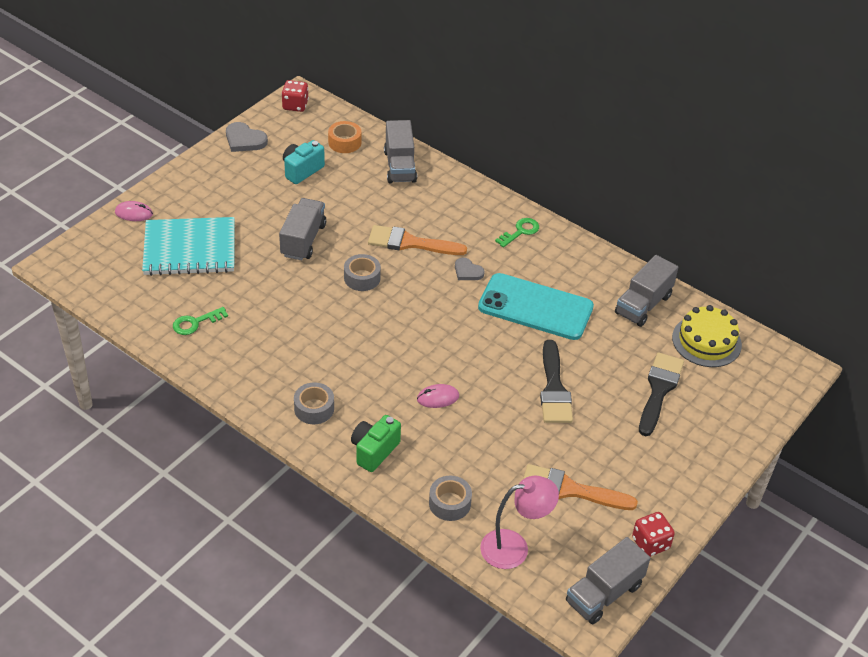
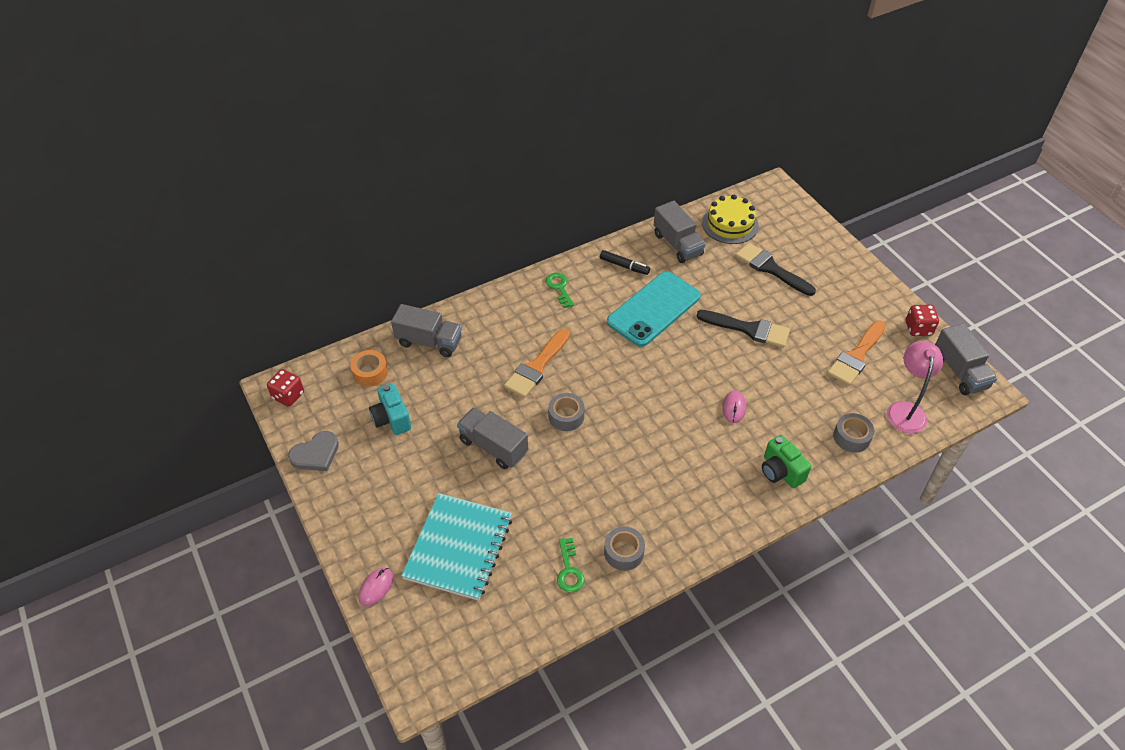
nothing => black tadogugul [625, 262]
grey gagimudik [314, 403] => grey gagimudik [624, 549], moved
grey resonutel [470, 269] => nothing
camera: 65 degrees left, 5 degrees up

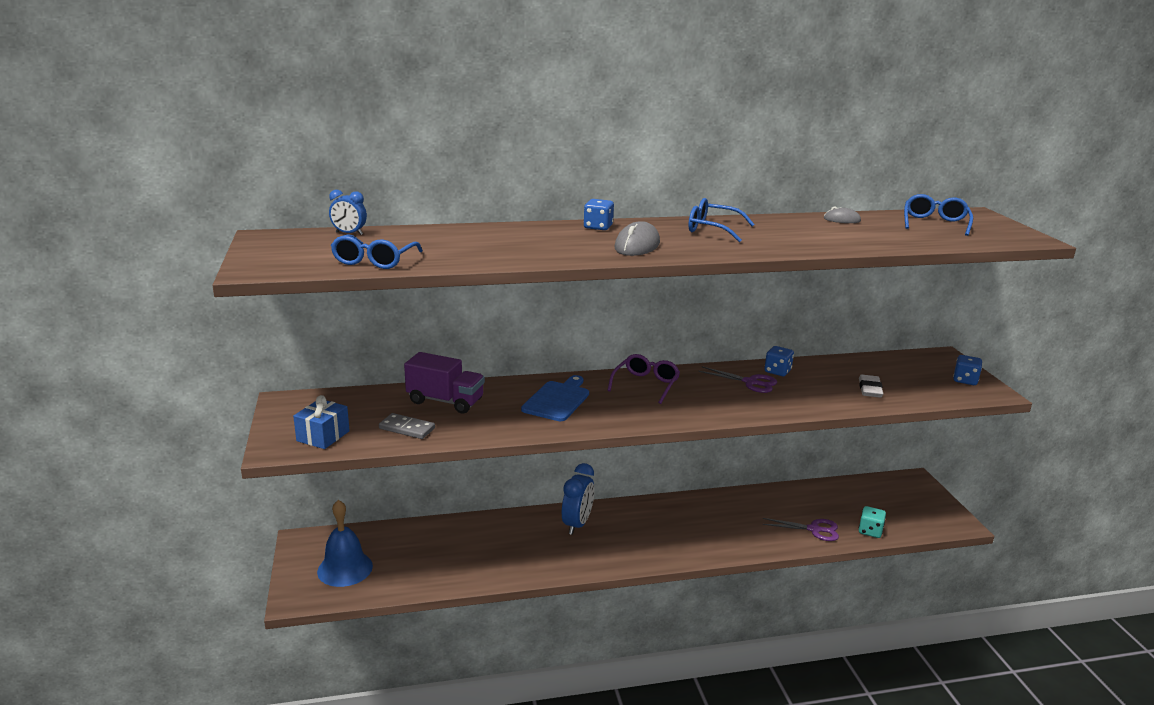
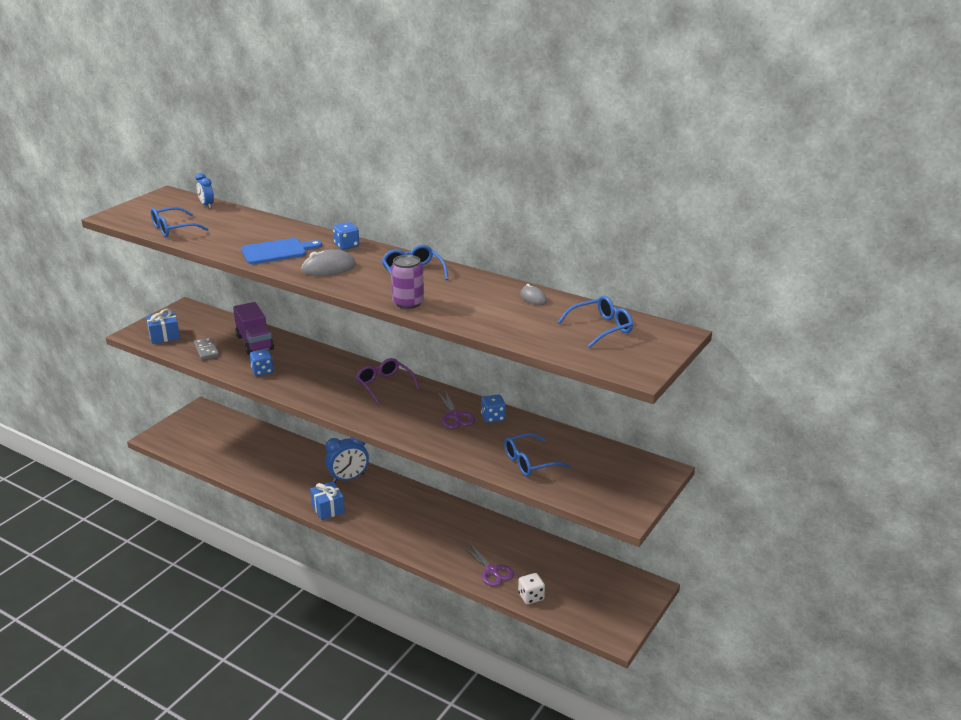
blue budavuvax [555, 398] => blue budavuvax [281, 251], moved
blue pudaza [967, 370] => blue pudaza [262, 362], moved
nothing => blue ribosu [327, 501]
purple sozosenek [643, 379] => purple sozosenek [387, 381], 105 degrees counterclockwise
nothing => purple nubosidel [407, 282]
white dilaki [871, 386] => blue sozosenek [537, 454]
turquoise pudaza [872, 522] => white pudaza [531, 588]
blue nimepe [345, 543] => nothing
camera: 45 degrees right, 5 degrees up

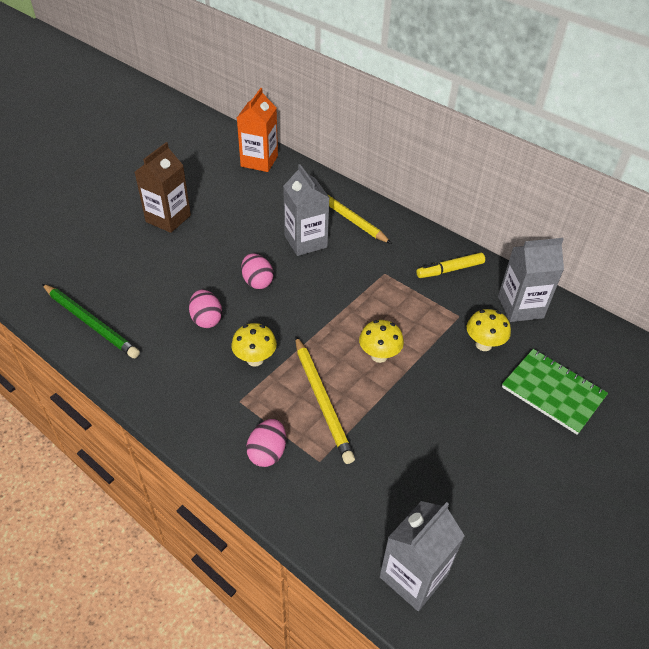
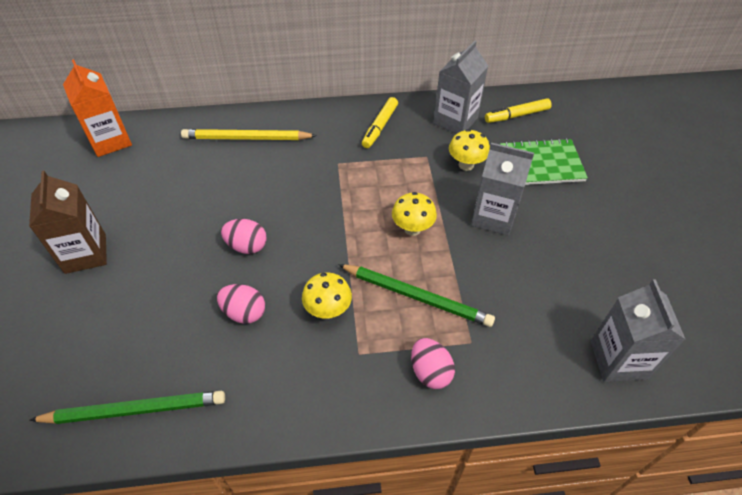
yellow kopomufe [325, 400] => green kopomufe [416, 295]
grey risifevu [306, 210] => grey risifevu [502, 189], moved
nothing => yellow tadogugul [518, 110]
camera: 45 degrees left, 5 degrees up

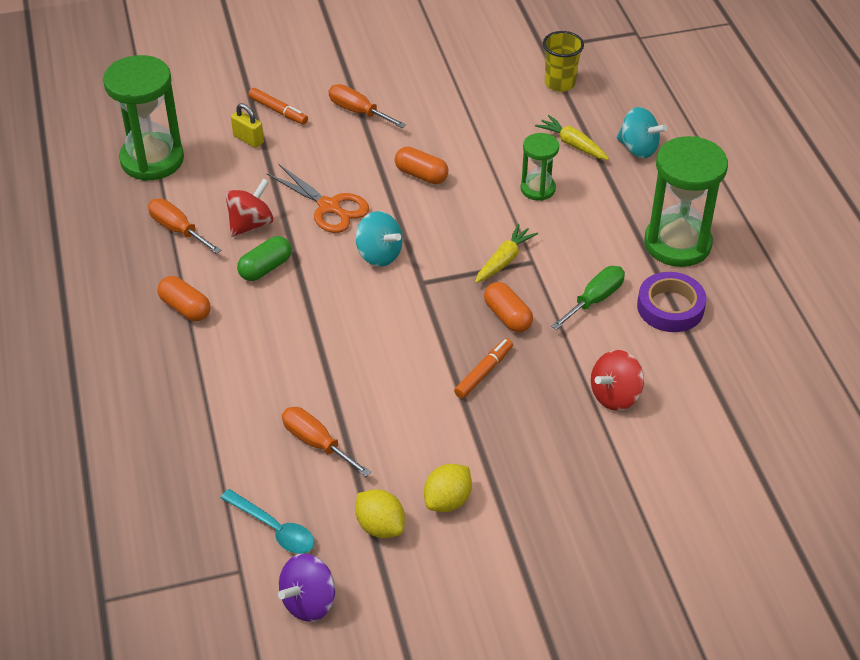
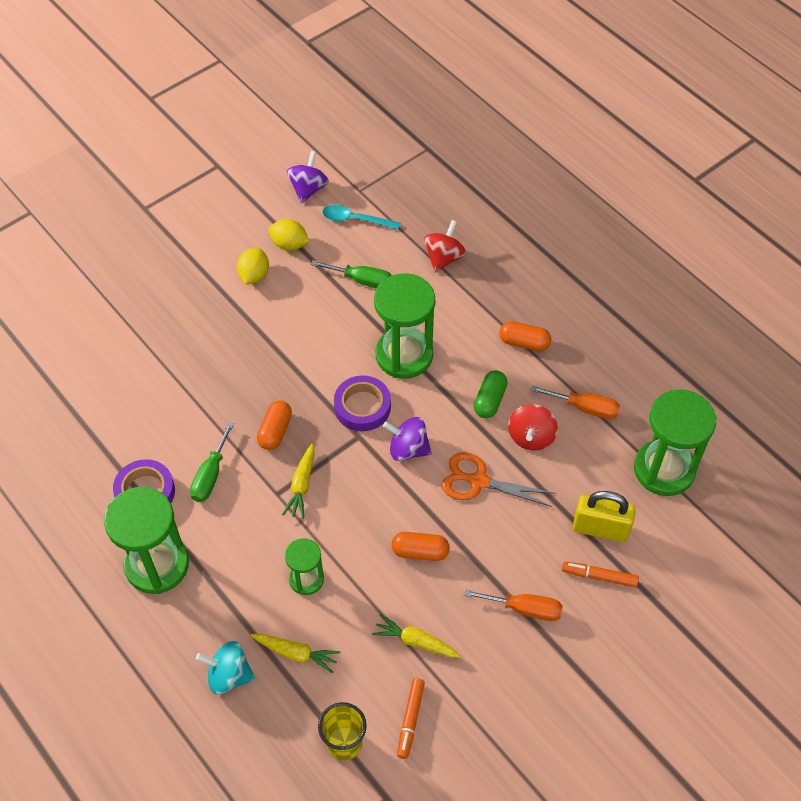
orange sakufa [508, 307] => orange sakufa [274, 425], 75 degrees clockwise
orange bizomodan [326, 442] => green bizomodan [351, 274]
nothing => purple gagimudik [362, 403]
nothing => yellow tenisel [416, 636]
nothing => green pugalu [404, 326]
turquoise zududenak [379, 239] => purple zududenak [407, 439]
orange tadogugul [483, 368] => orange tadogugul [411, 718], moved
red zududenak [617, 380] => red zududenak [445, 246], moved
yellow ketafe [247, 125] => yellow ketafe [604, 516], x1.67
camera: 155 degrees right, 10 degrees up

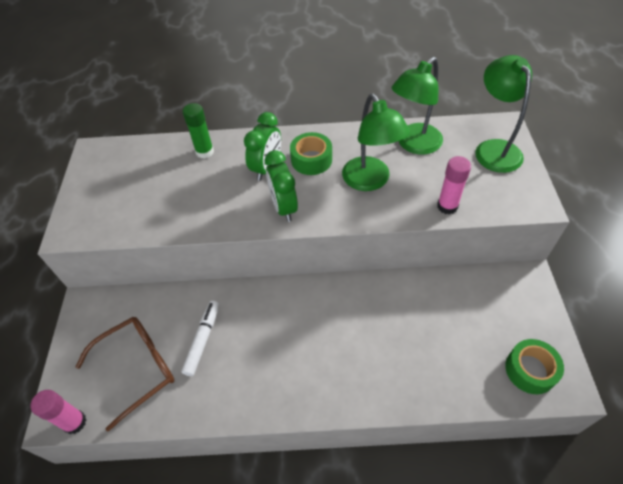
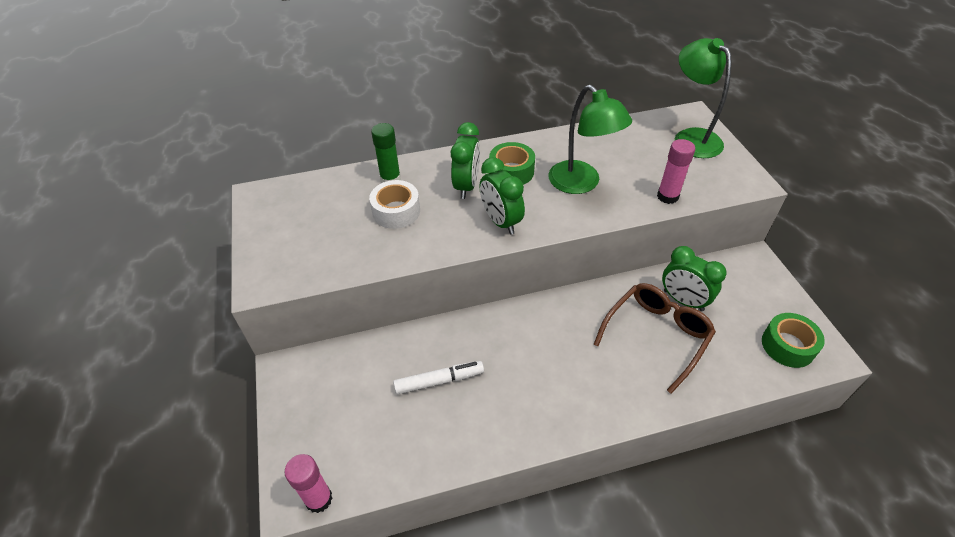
nothing => white gagimudik [394, 204]
white tadogugul [200, 338] => white tadogugul [438, 377], 75 degrees clockwise
brown sozosenek [124, 374] => brown sozosenek [655, 338], moved
nothing => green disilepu [694, 278]
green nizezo [417, 106] => nothing
camera: 15 degrees left, 5 degrees down

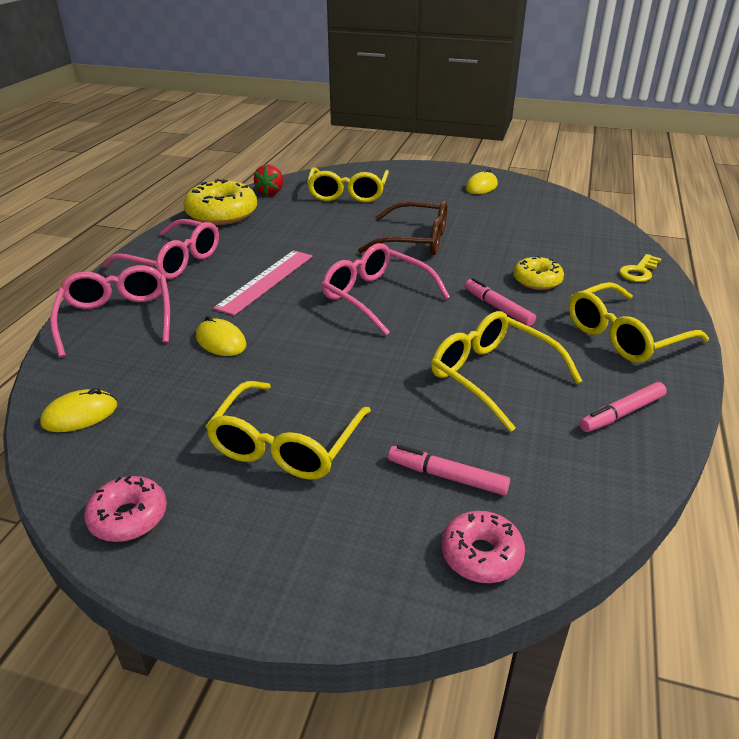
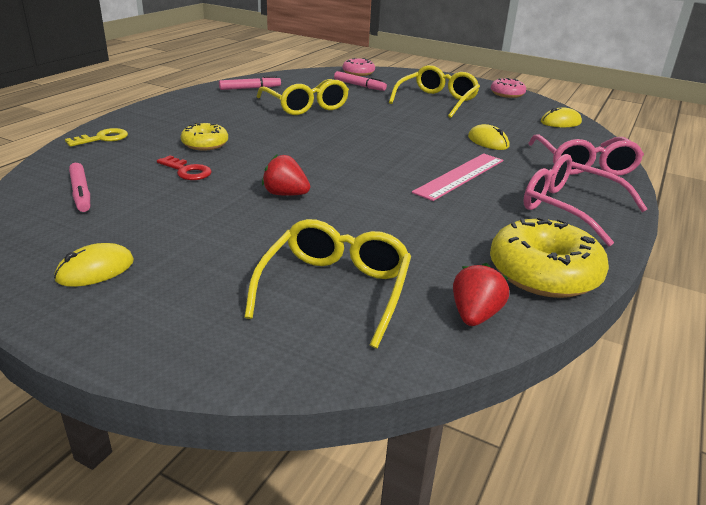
pink tadogugul [500, 302] => pink tadogugul [79, 187], moved
nothing => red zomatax [184, 167]
brown sozosenek [402, 227] => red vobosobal [286, 175]
pink sozosenek [385, 289] => nothing
yellow sozosenek [639, 322] => nothing
camera: 170 degrees left, 5 degrees down

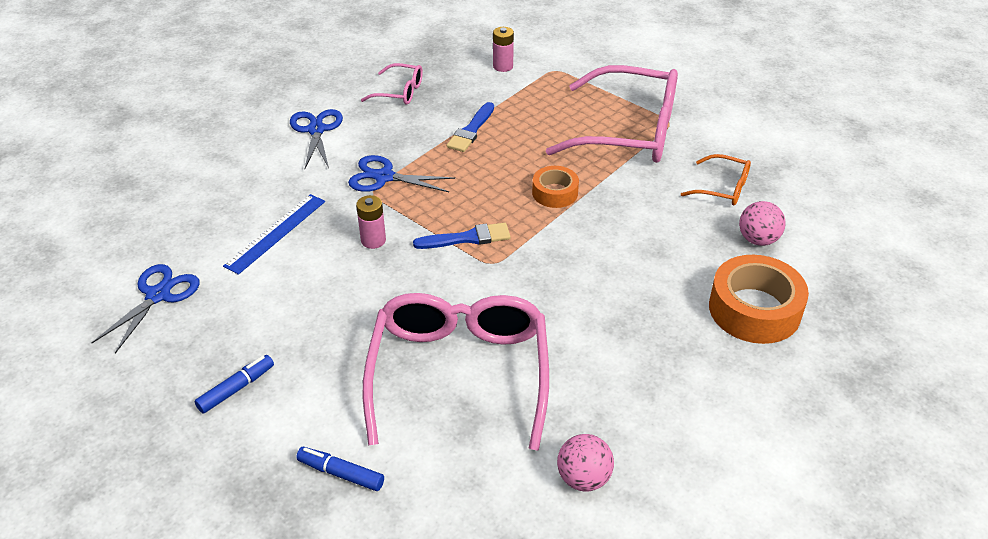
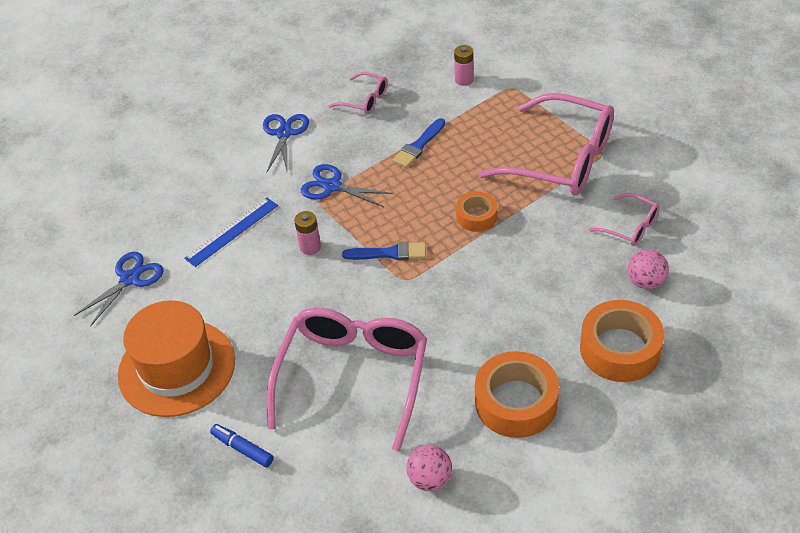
blue tadogugul [234, 384] => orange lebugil [176, 358]
nothing => orange gagimudik [517, 394]
orange sozosenek [716, 180] => pink sozosenek [624, 219]
camera: 15 degrees right, 5 degrees up

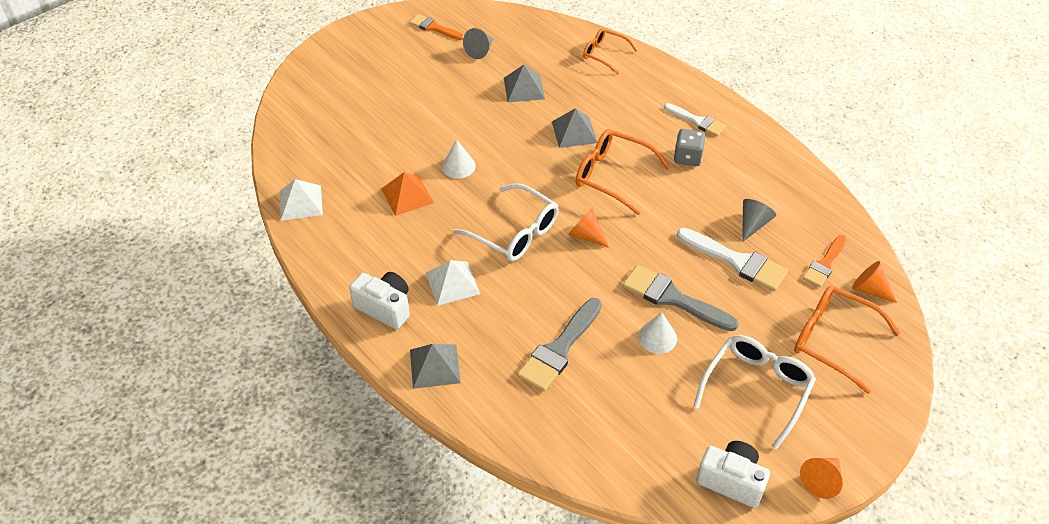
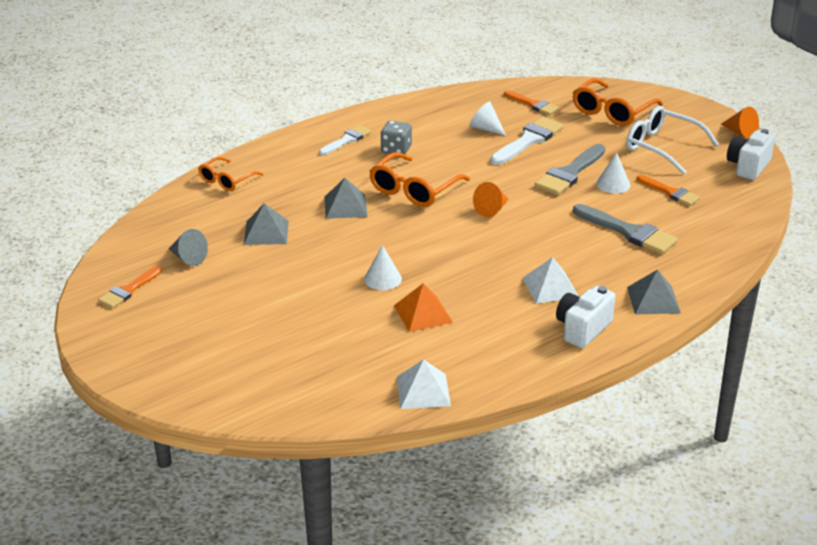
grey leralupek [759, 220] => white leralupek [488, 118]
nothing => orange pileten [668, 190]
white sozosenek [506, 222] => nothing
orange leralupek [874, 282] => nothing
camera: 85 degrees left, 15 degrees down

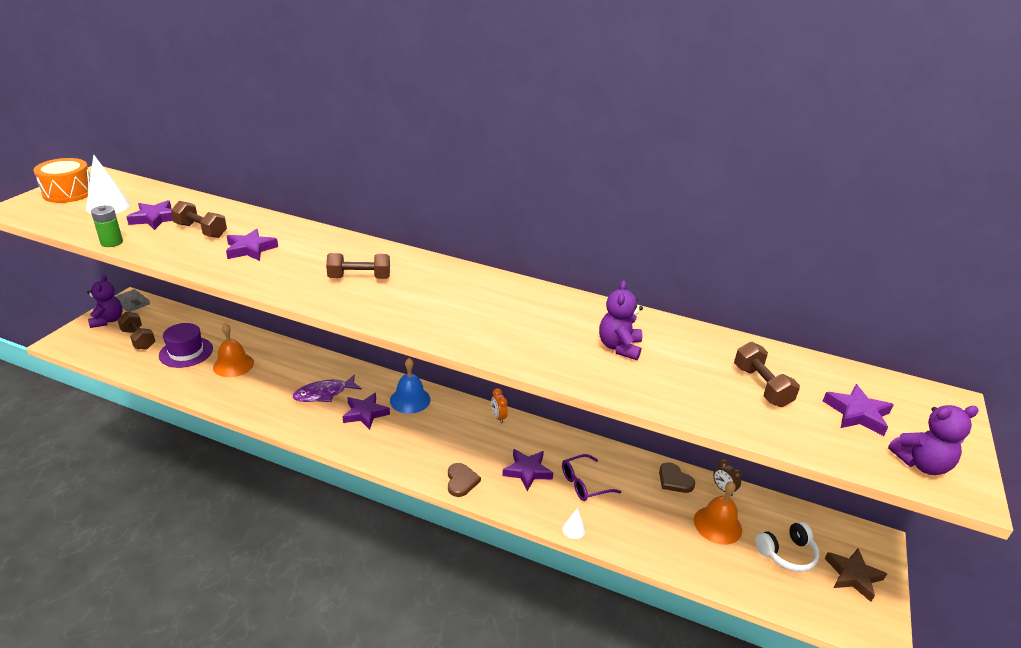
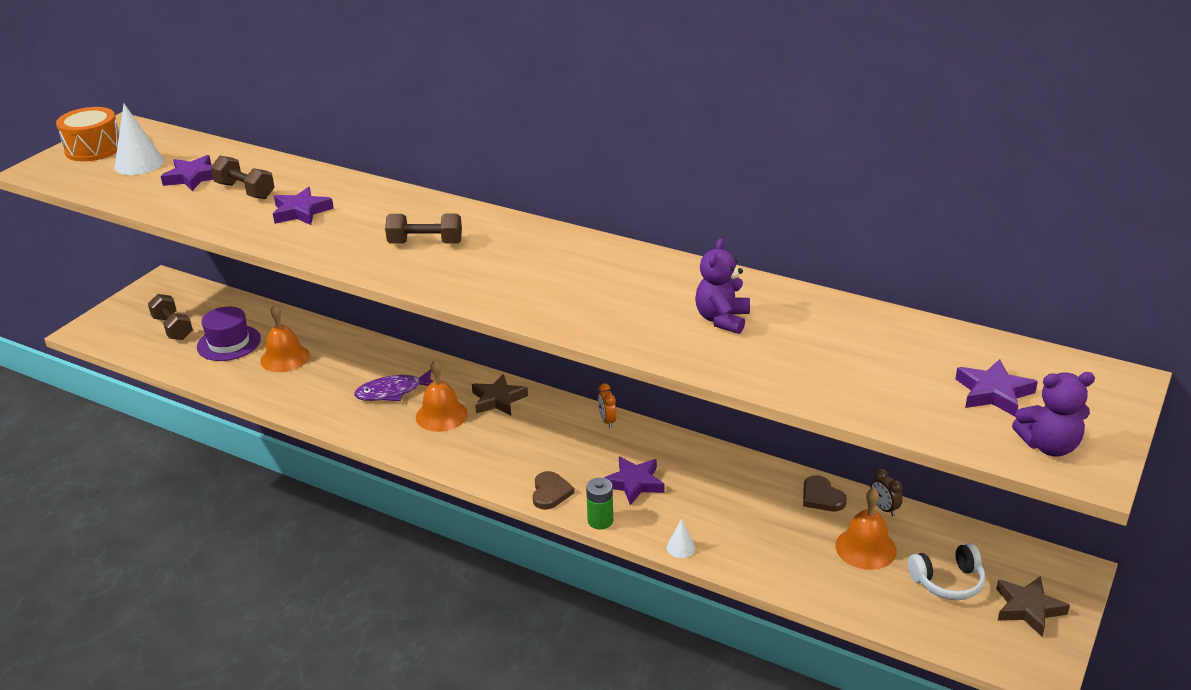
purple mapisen [366, 411] => orange nimepe [442, 396]
blue nimepe [410, 386] => brown mapisen [500, 394]
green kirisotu [107, 226] => green kirisotu [599, 503], moved
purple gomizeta [105, 301] => nothing
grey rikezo [132, 300] => nothing
purple sozosenek [591, 477] => nothing
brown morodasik [767, 374] => nothing
camera: 10 degrees right, 0 degrees up

